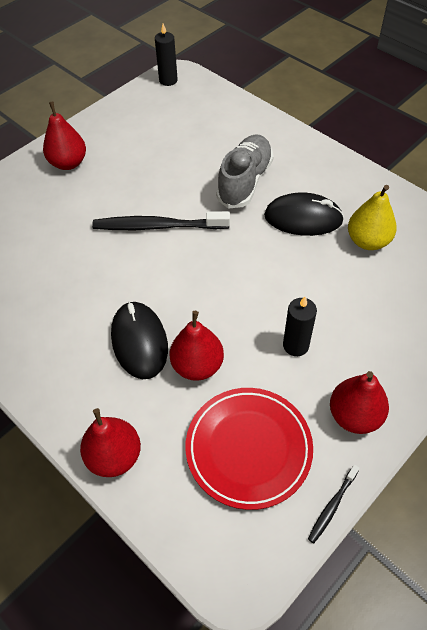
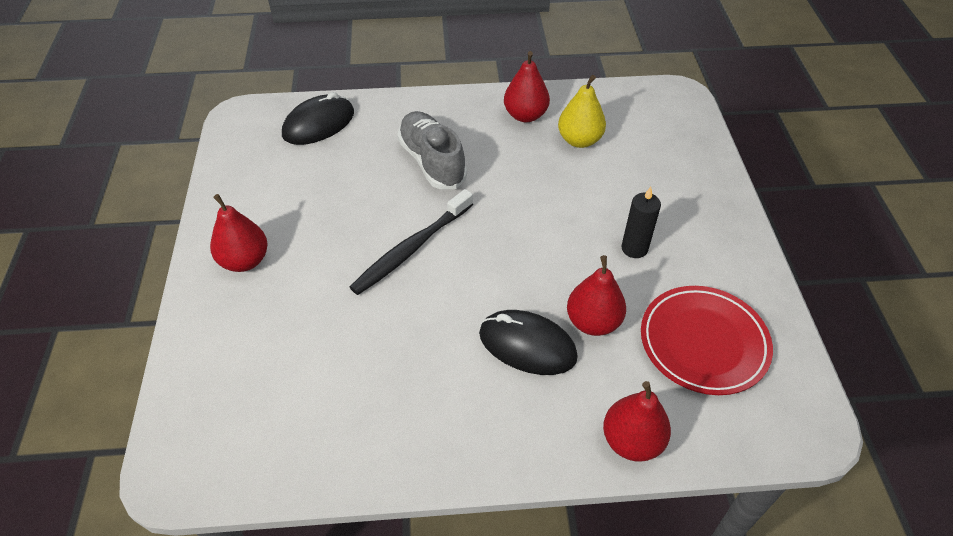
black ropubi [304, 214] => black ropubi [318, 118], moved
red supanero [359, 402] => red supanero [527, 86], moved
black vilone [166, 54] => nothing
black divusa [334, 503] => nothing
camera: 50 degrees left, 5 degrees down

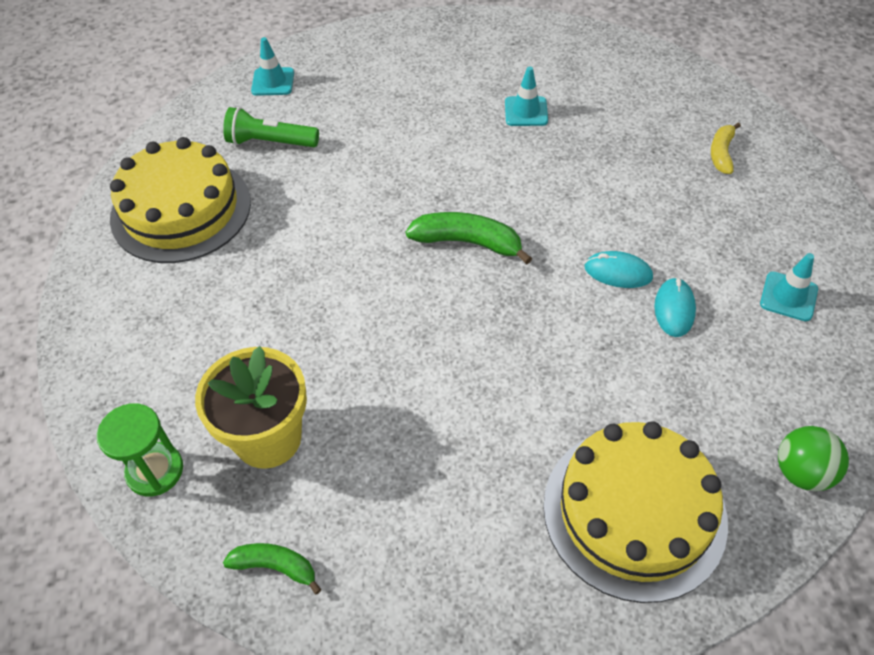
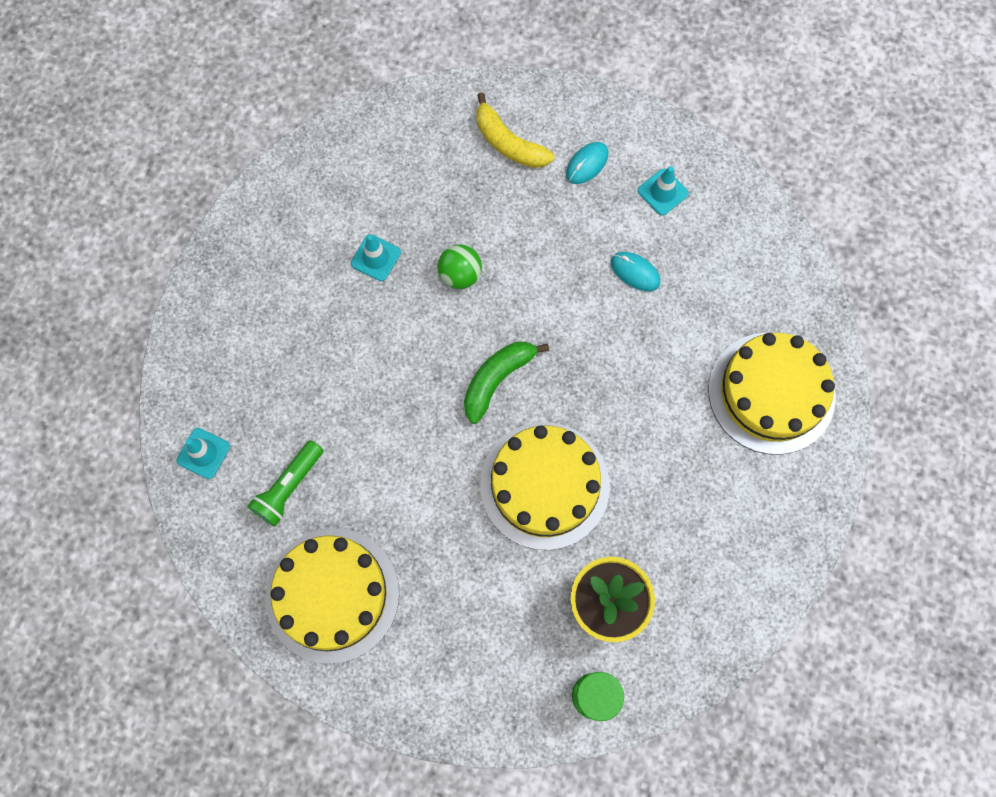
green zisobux [813, 458] => green zisobux [460, 266], moved
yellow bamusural [726, 148] => yellow bamusural [515, 130], x1.59
nothing => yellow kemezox [545, 486]
turquoise ropubi [619, 269] => turquoise ropubi [587, 163], moved
green bamusural [272, 568] => nothing
camera: 65 degrees left, 20 degrees up

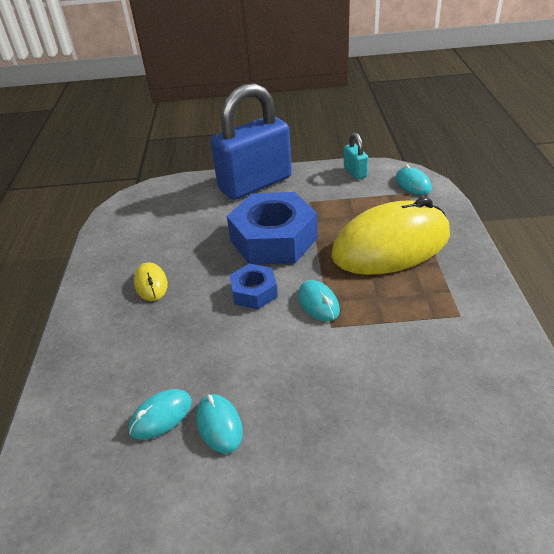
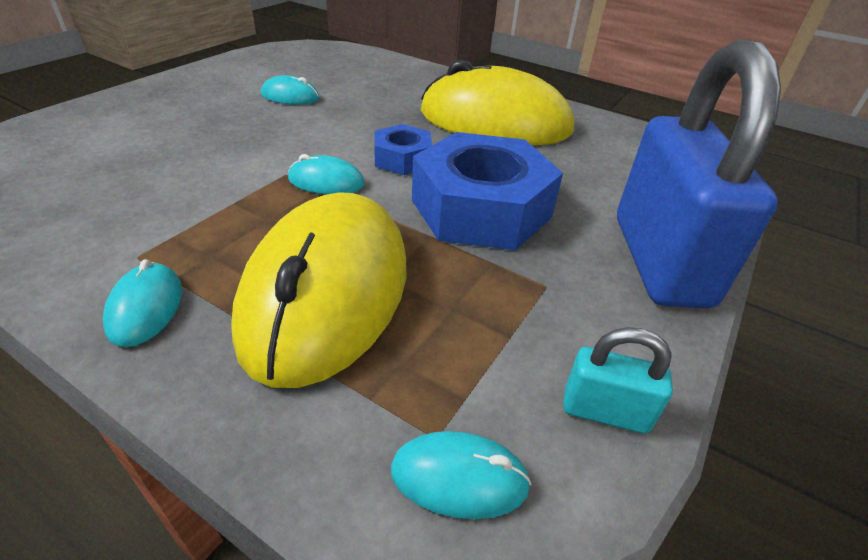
turquoise ropubi [160, 414] => turquoise ropubi [142, 303], moved
yellow ropubi [151, 281] => yellow ropubi [497, 102], x2.48
camera: 120 degrees right, 0 degrees up

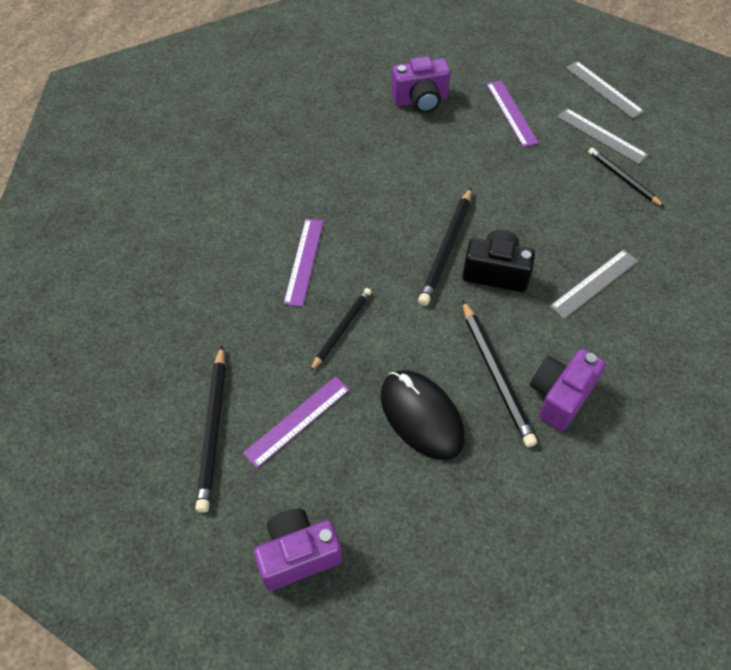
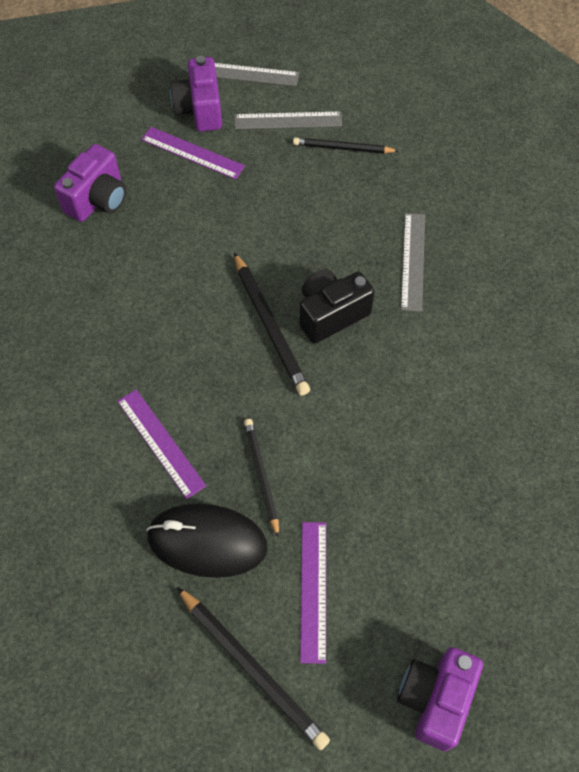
black ropubi [423, 415] => black ropubi [207, 541], moved
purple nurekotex [568, 390] => purple nurekotex [196, 94], moved
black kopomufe [499, 373] => nothing
camera: 45 degrees left, 5 degrees up

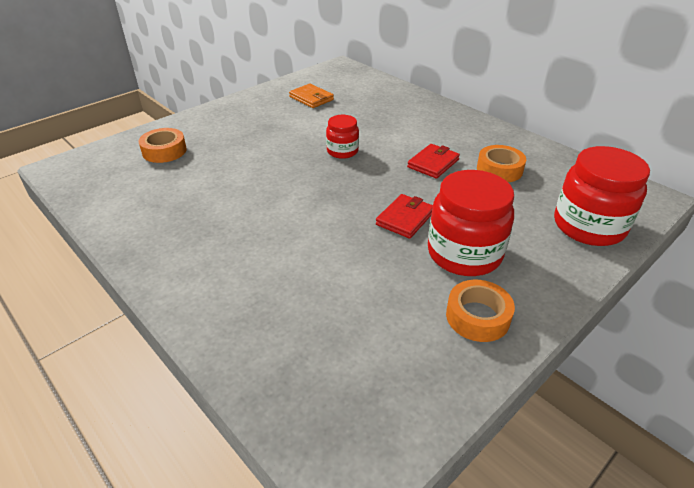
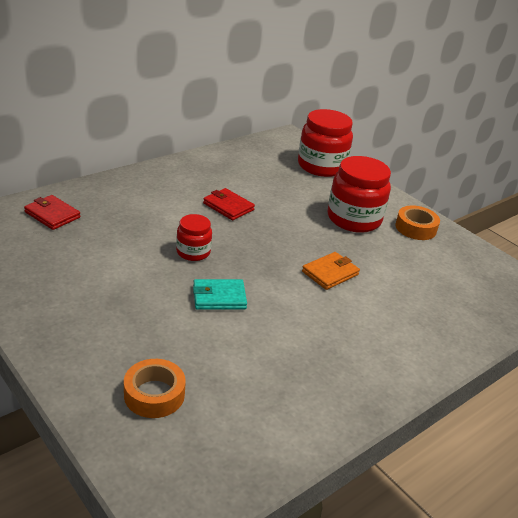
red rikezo [404, 216] => red rikezo [52, 212], moved
nothing => turquoise rikezo [220, 294]
orange rikezo [311, 96] => orange rikezo [331, 271], moved
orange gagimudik [501, 163] => nothing
camera: 90 degrees left, 5 degrees down

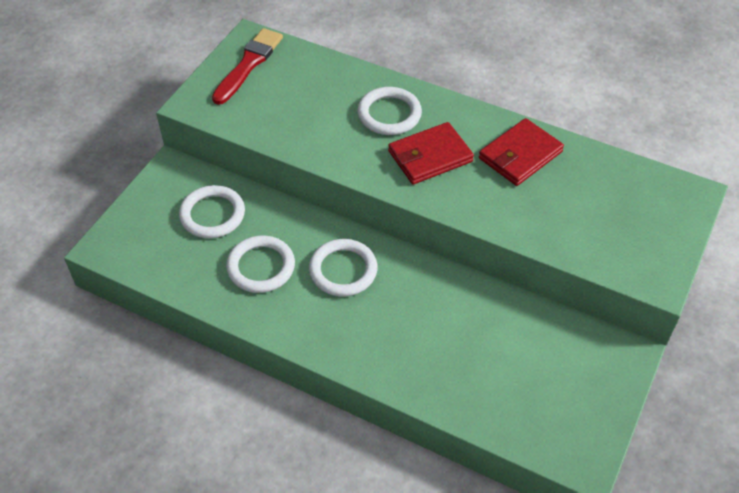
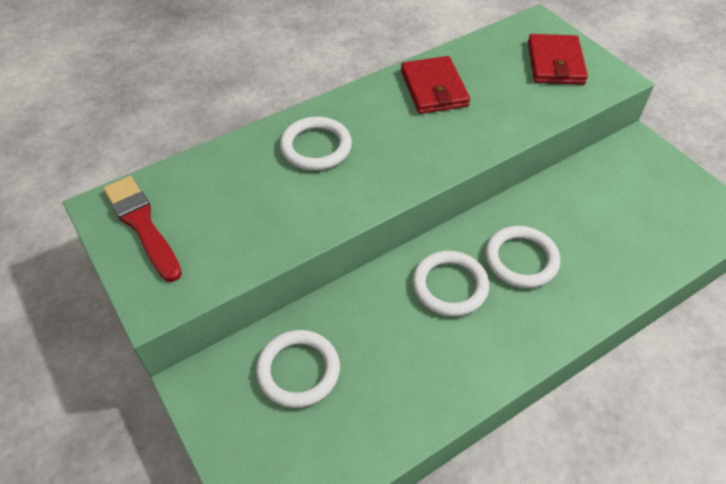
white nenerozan [260, 264] => white nenerozan [522, 257], moved
red rikezo [431, 153] => red rikezo [558, 59], moved
camera: 60 degrees left, 0 degrees up

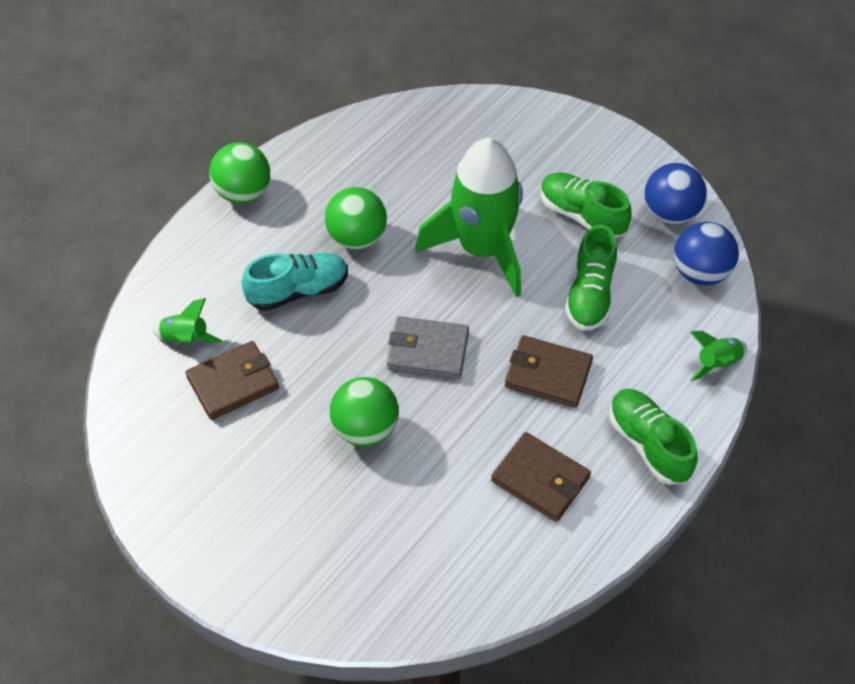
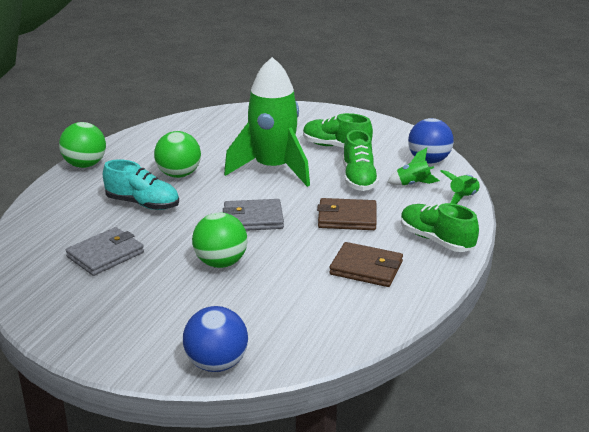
brown rikezo [232, 380] => grey rikezo [105, 251]
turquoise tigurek [295, 282] => turquoise tigurek [141, 184], 60 degrees clockwise
blue zisobux [675, 194] => blue zisobux [215, 339], moved
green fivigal [187, 321] => green fivigal [413, 167], moved
camera: 15 degrees left, 25 degrees down

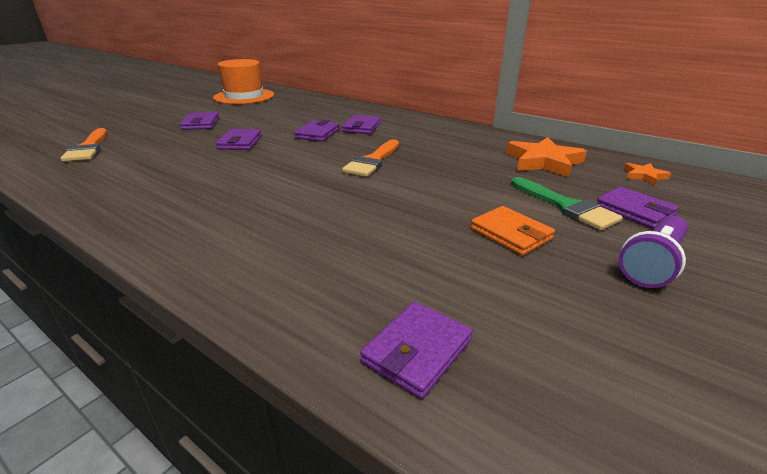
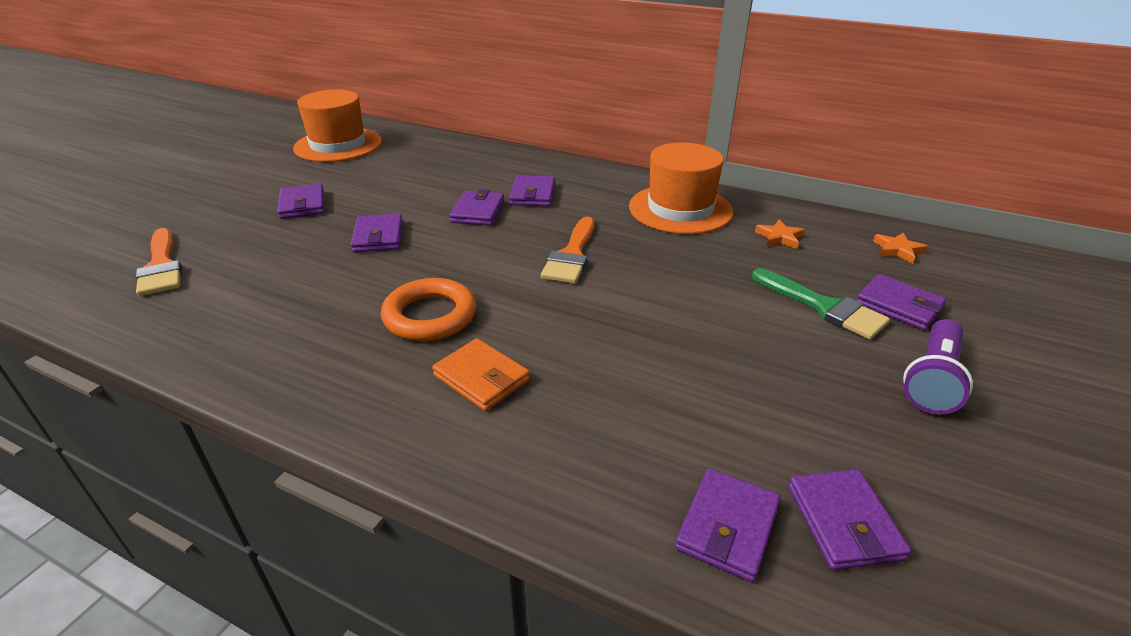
nothing => orange nenerozan [428, 309]
orange rikezo [513, 231] => orange rikezo [481, 374], moved
nothing => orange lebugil [681, 188]
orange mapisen [546, 157] => orange mapisen [780, 234], x0.51
nothing => purple rikezo [849, 519]
camera: 10 degrees left, 5 degrees up

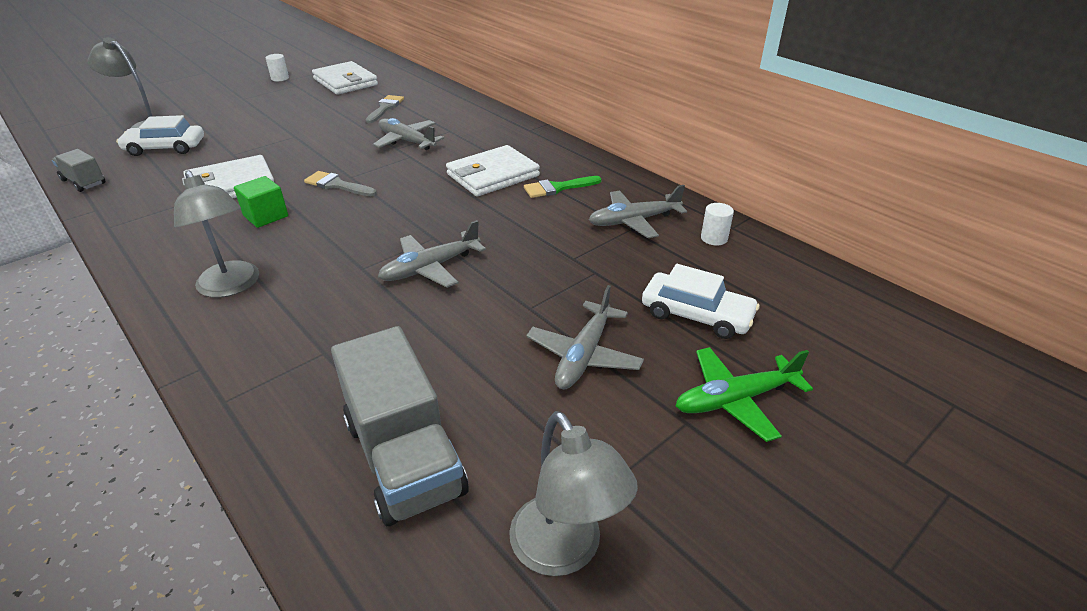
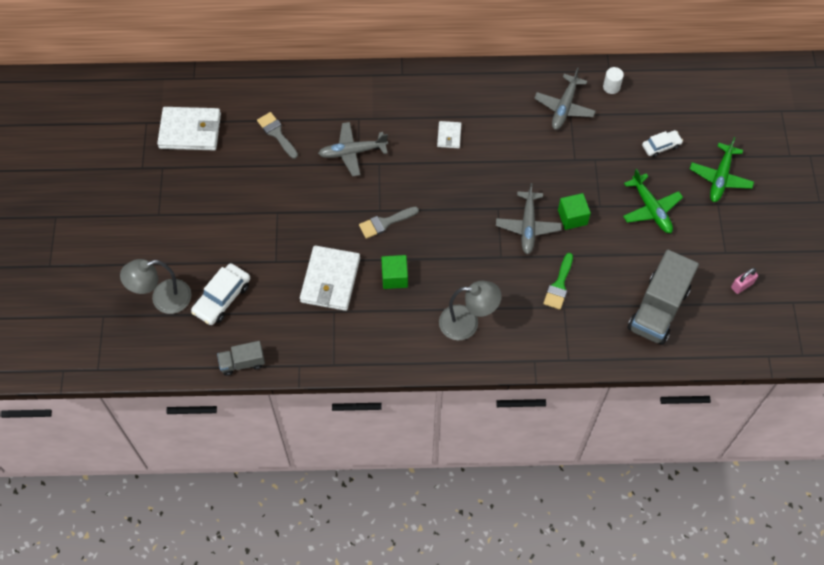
white rikezo [493, 170] => white rikezo [449, 134], x0.50
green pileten [563, 187] => green pileten [558, 281], moved
nothing => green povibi [574, 211]
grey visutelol [585, 337] => green visutelol [653, 201]
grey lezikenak [399, 426] => grey lezikenak [663, 297], 105 degrees clockwise
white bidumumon [701, 301] => white bidumumon [662, 143], x0.63
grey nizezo [573, 493] => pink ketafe [744, 281]
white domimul [277, 67] => nothing
camera: 50 degrees left, 25 degrees up

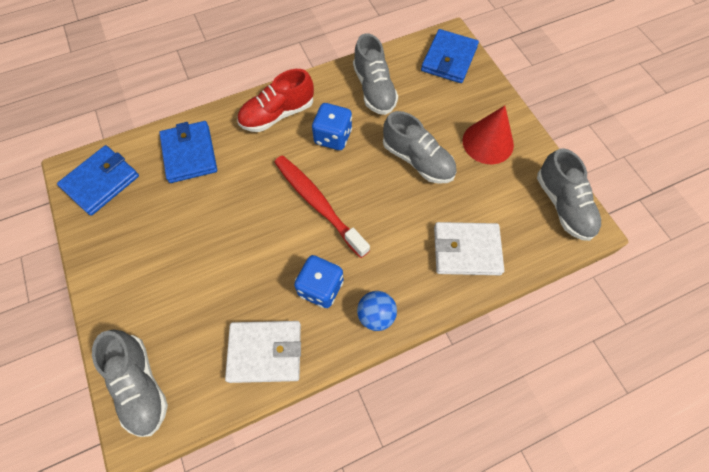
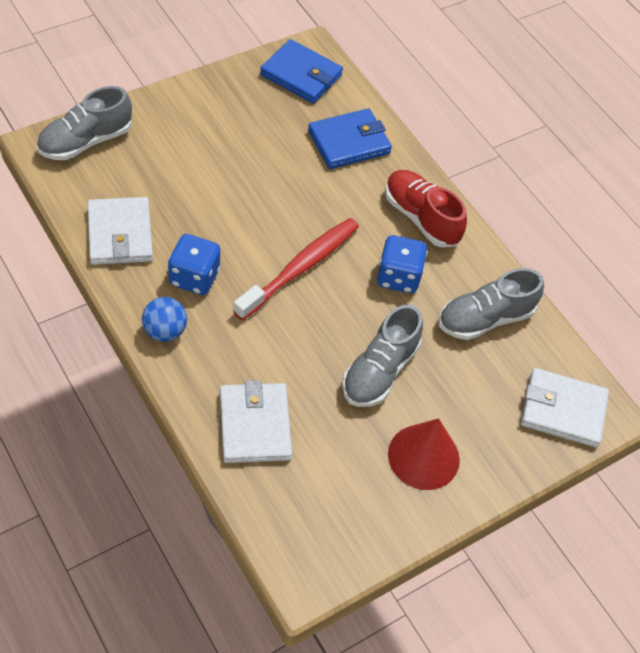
blue rikezo [450, 56] => white rikezo [565, 407]
grey tigurek [569, 194] => nothing
camera: 75 degrees right, 10 degrees down

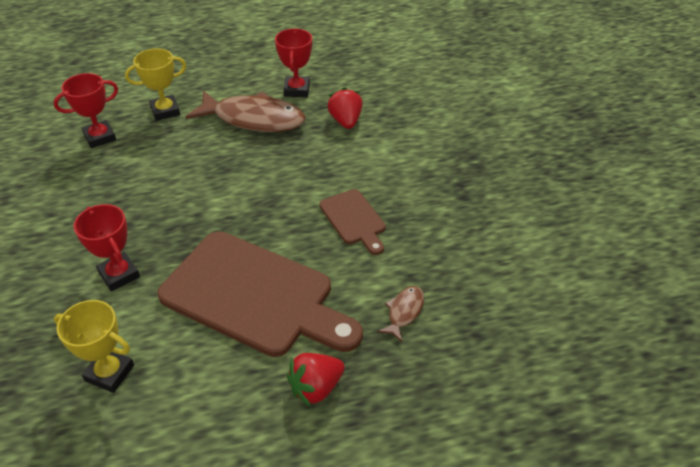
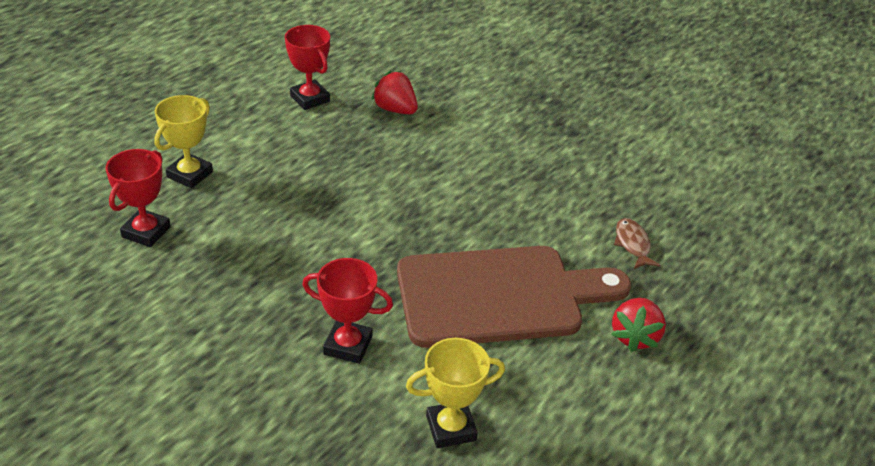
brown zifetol [245, 111] => nothing
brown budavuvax [352, 222] => nothing
camera: 40 degrees left, 5 degrees down

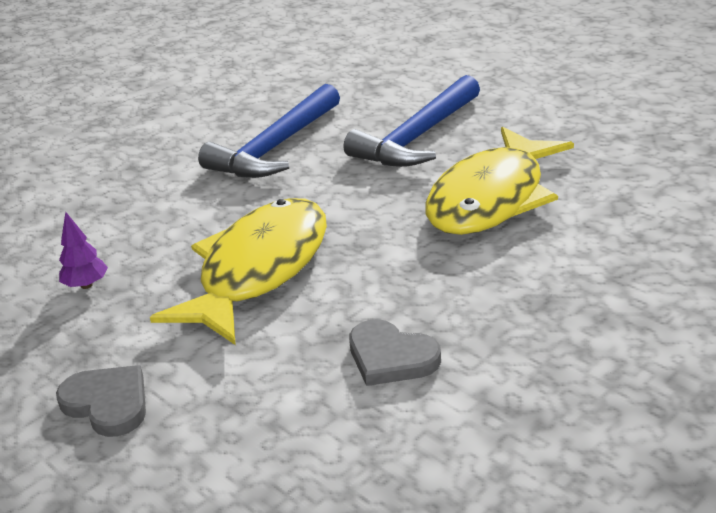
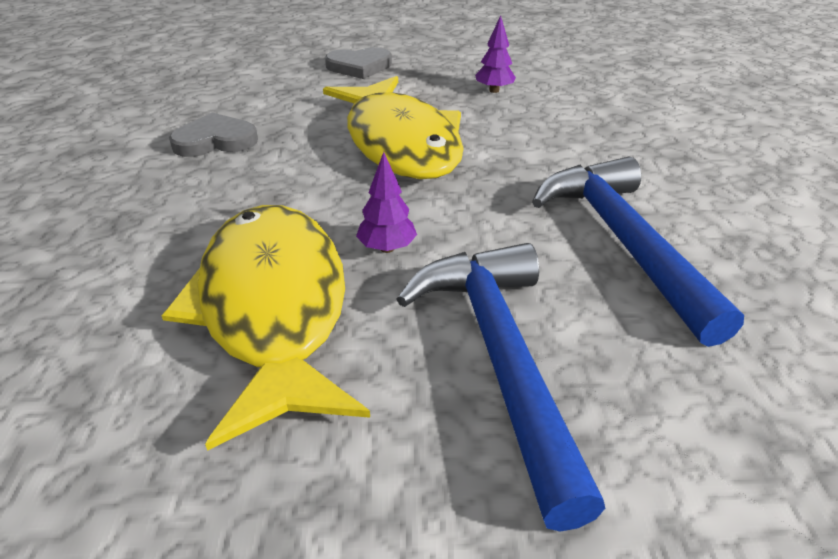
nothing => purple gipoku [386, 202]
camera: 130 degrees right, 5 degrees up

